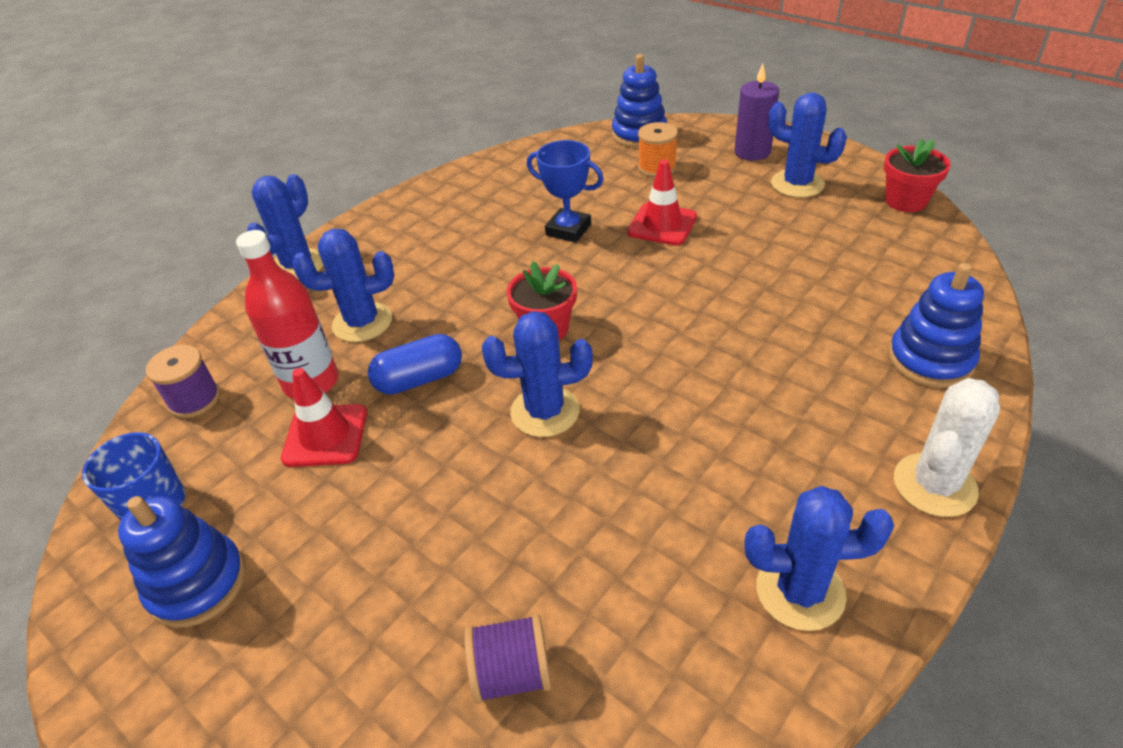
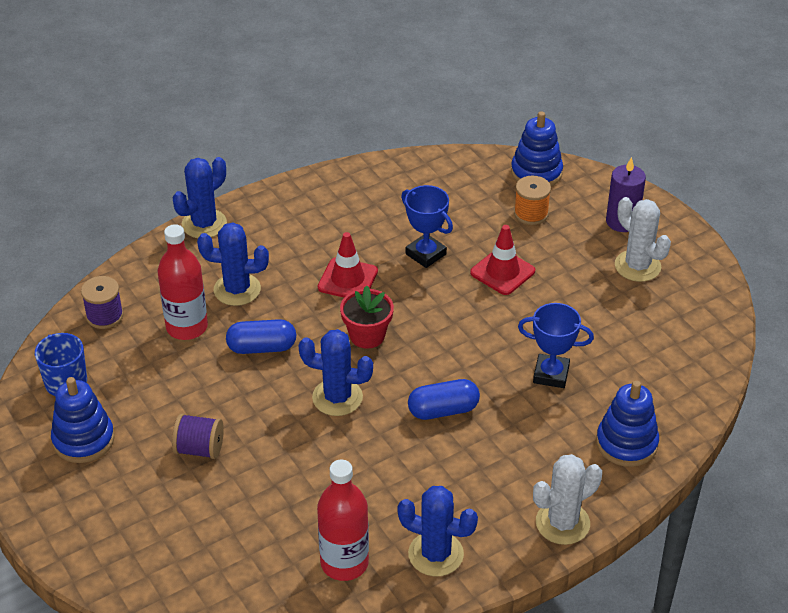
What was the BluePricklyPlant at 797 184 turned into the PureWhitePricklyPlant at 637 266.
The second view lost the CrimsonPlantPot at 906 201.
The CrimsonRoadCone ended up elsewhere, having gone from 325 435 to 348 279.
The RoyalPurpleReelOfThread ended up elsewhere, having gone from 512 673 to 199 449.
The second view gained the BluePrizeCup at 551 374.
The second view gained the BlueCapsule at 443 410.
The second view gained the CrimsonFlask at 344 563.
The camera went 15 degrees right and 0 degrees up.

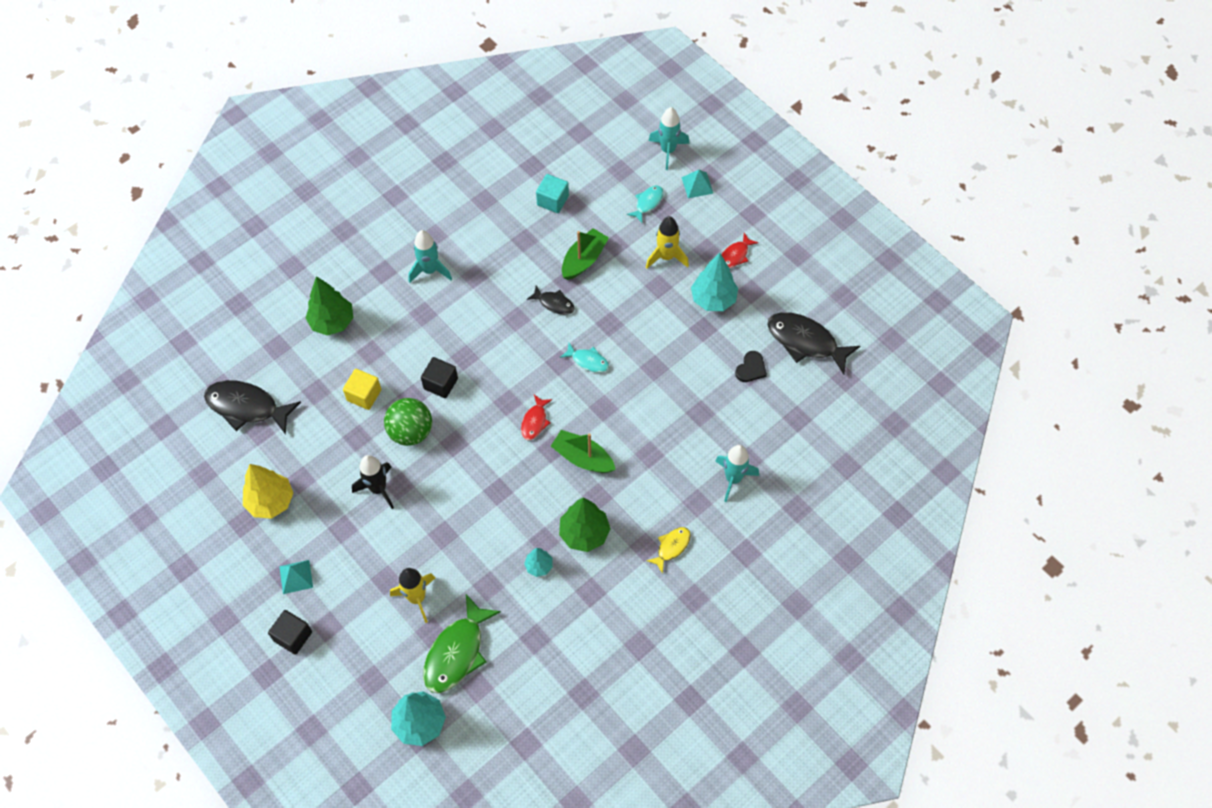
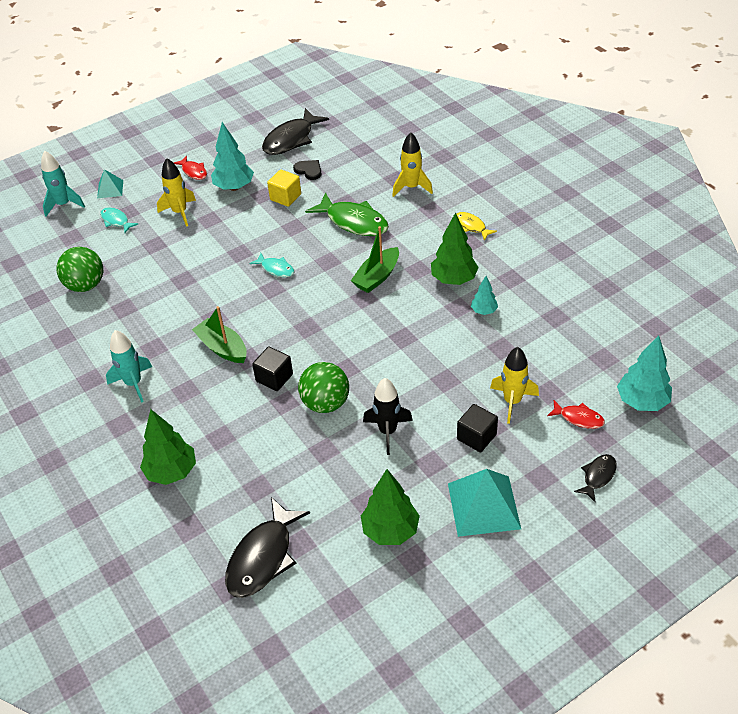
Where the AquaCube stood at 553 200, the GreenBall came to stand at 85 285.
The GreenBoat ended up elsewhere, having gone from 584 260 to 222 348.
The EbonyFishFigure ended up elsewhere, having gone from 554 303 to 598 476.
The AquaFishFigure at 588 361 ended up facing another way, 90 degrees clockwise from before.
The GoldenCube ended up elsewhere, having gone from 364 395 to 285 197.
The CrimsonFishFigure ended up elsewhere, having gone from 535 421 to 578 418.
What was the AquaToyRocket at 733 479 turned into the GoldenToyRocket at 411 187.
What was the GoldenFirTree at 271 501 turned into the GreenFirTree at 390 530.
The size of the AquaPyramid at 296 576 changed by a factor of 1.88.
The GreenFishFigure ended up elsewhere, having gone from 457 652 to 353 222.
The EbonyCube ended up elsewhere, having gone from 293 636 to 476 437.
The camera went 80 degrees left and 15 degrees down.

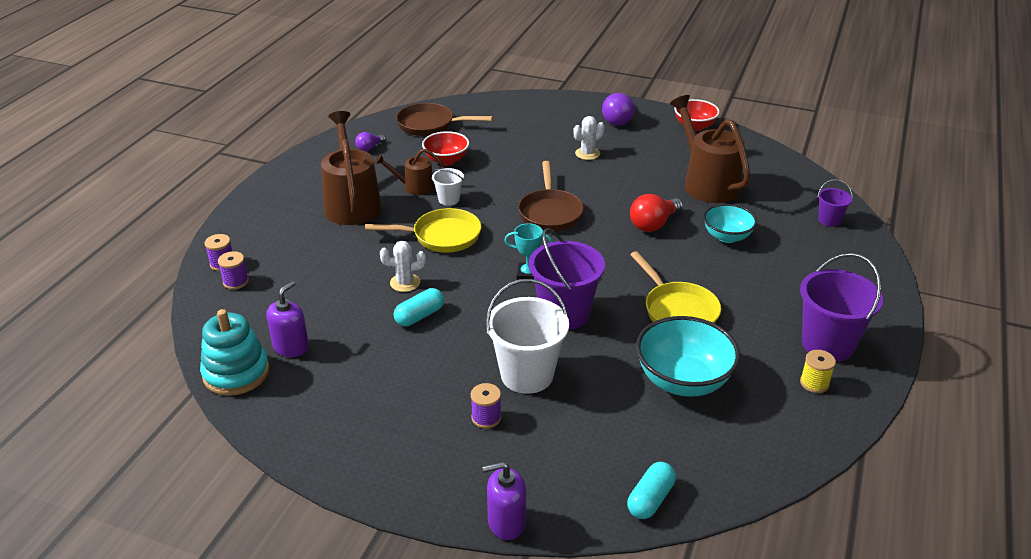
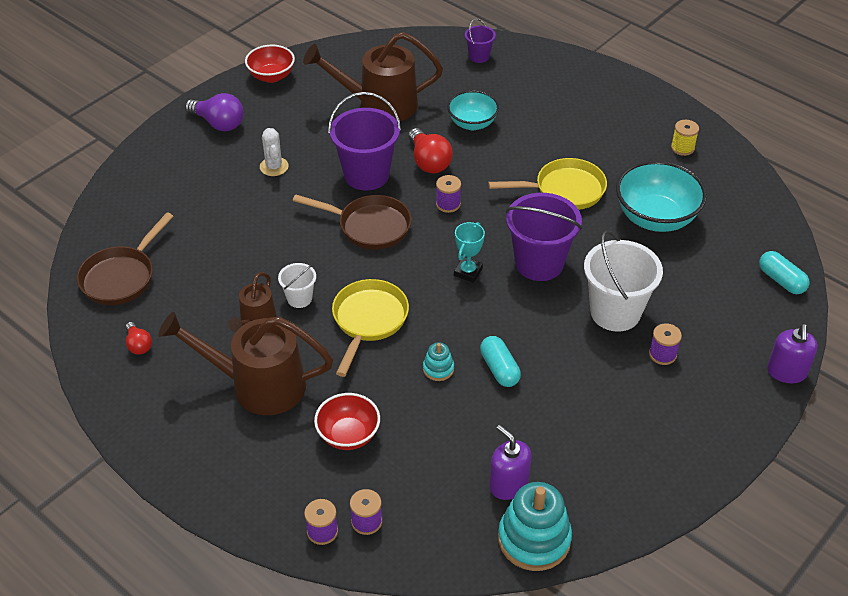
The CrimsonServingBowl ended up elsewhere, having gone from 446 160 to 348 435.
What was the RoyalPurpleLightbulb at 369 148 turned into the CrimsonLightbulb at 138 345.
Where the PureWhitePricklyPlant stood at 405 283, the AquaRingStacker came to stand at 438 369.
The RoyalPurpleBucket ended up elsewhere, having gone from 827 344 to 366 175.
The second view gained the RoyalPurpleReelOfThread at 448 204.
The camera went 70 degrees left and 10 degrees up.

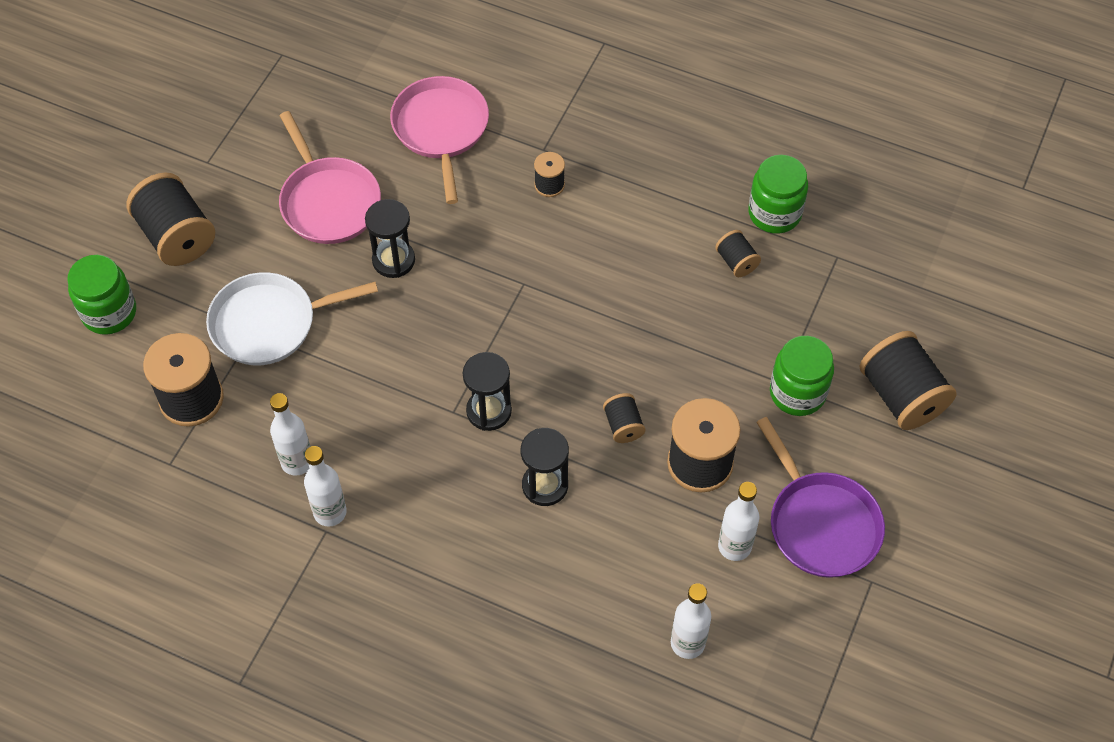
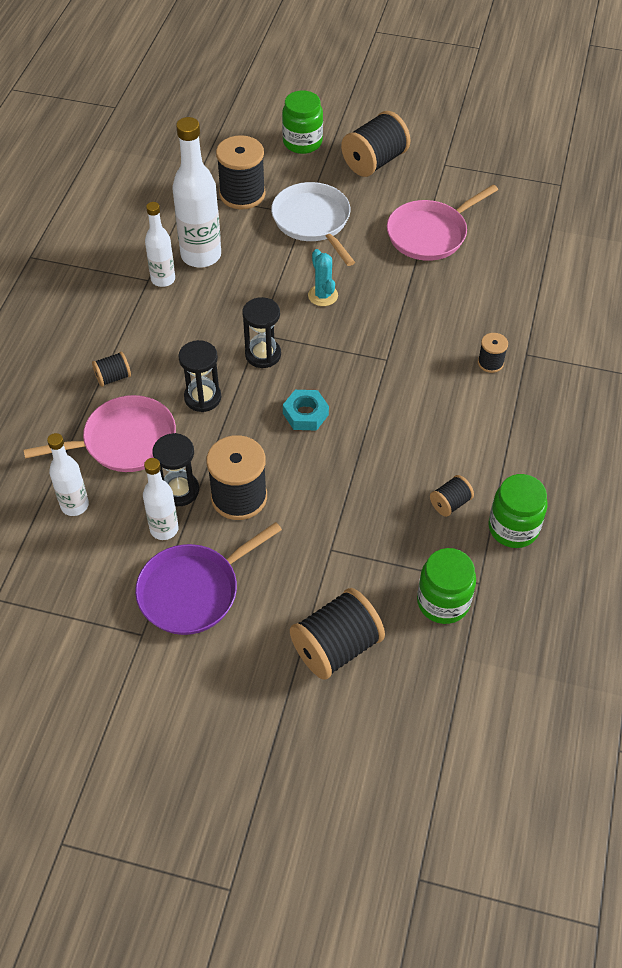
The RosyFryingPan ended up elsewhere, having gone from 441 129 to 125 441.
The EbonyHourglass ended up elsewhere, having gone from 393 260 to 179 490.
The GreenJar ended up elsewhere, having gone from 797 393 to 443 602.
The size of the PureWhiteFlask at 297 462 changed by a factor of 1.69.
The EbonyReelOfThread ended up elsewhere, having gone from 623 426 to 113 377.
The second view gained the AquaPricklyPlant at 323 295.
The second view gained the AquaHexagonNut at 305 414.
The camera went 80 degrees right and 5 degrees down.

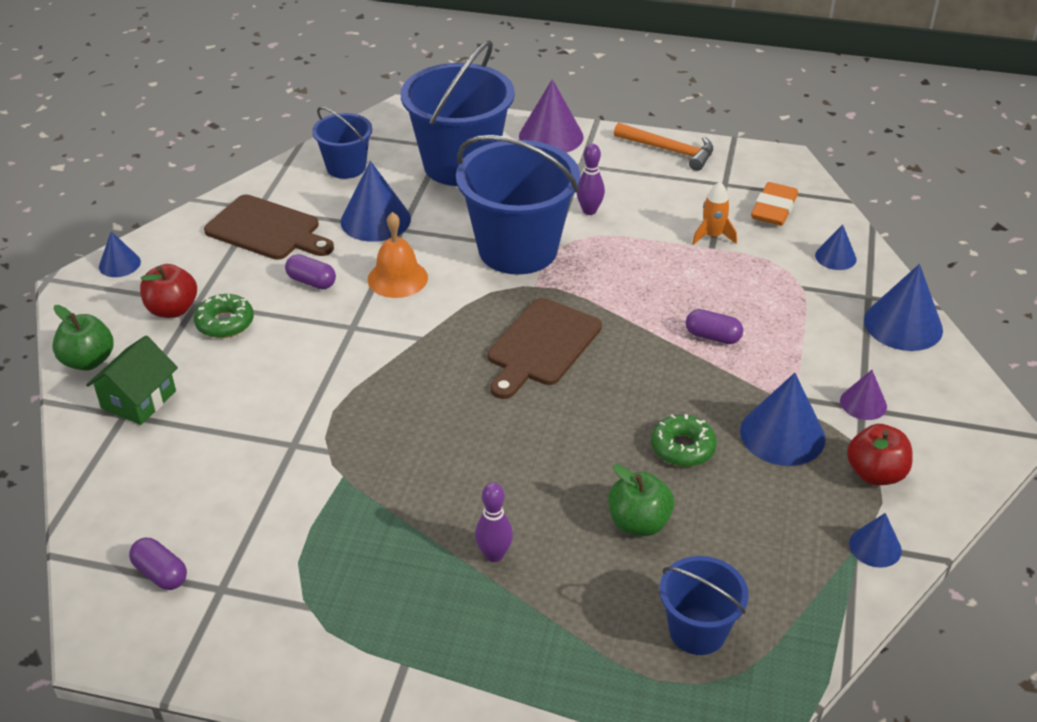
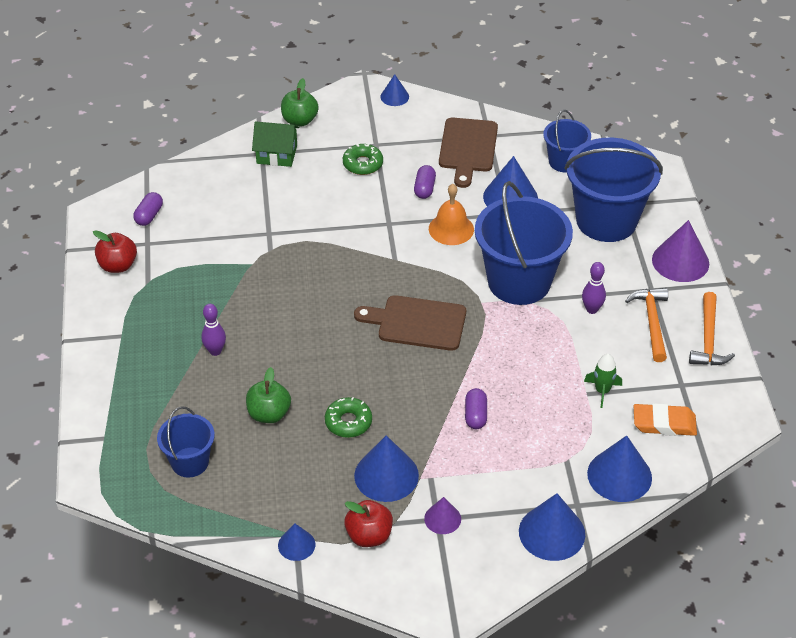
What was the OrangeColouredToyRocket at 712 236 turned into the GreenToyRocket at 602 391.
The size of the BlueSolidCone at 835 257 changed by a factor of 1.78.
The CrimsonToyApple ended up elsewhere, having gone from 172 309 to 118 265.
The second view gained the OrangeColouredHammer at 652 322.
The camera went 70 degrees right and 5 degrees up.

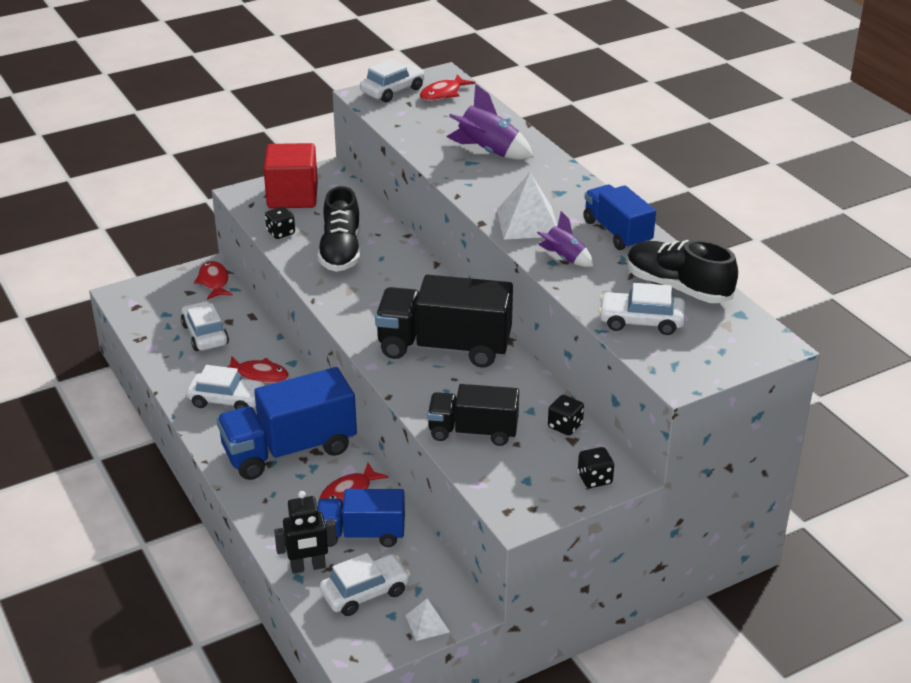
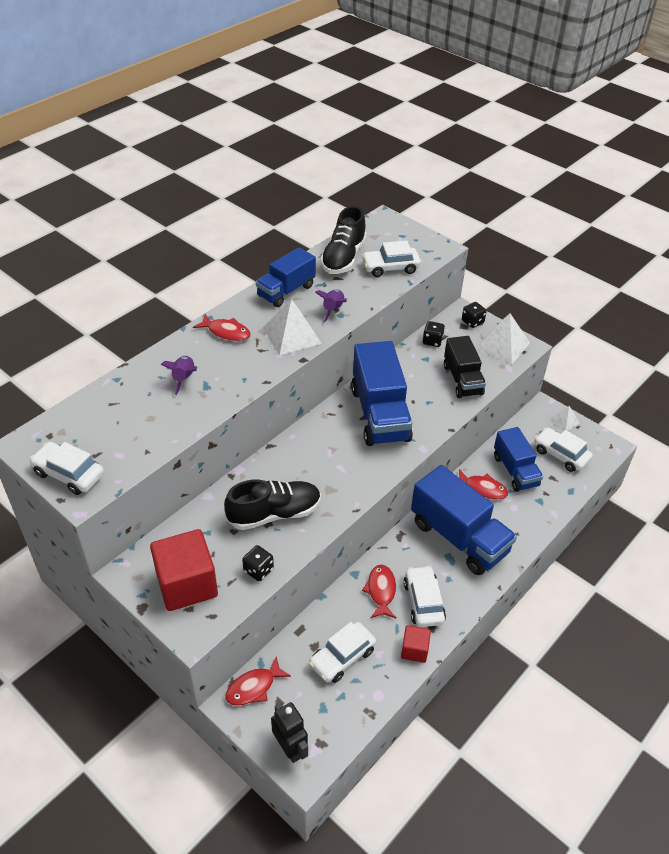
The CrimsonFishFigure ended up elsewhere, having gone from 443 94 to 226 332.
The size of the RoyalPurpleToyRocket at 488 152 changed by a factor of 0.62.
What was the EbonyTruck at 444 347 turned into the BlueTruck at 380 414.
The PureWhiteToyCar at 641 321 ended up facing another way, 90 degrees clockwise from before.
The EbonyRobot ended up elsewhere, having gone from 308 567 to 290 748.
The second view gained the PureWhitePyramid at 503 345.
The second view gained the CrimsonCube at 414 650.
The camera went 110 degrees left and 10 degrees up.

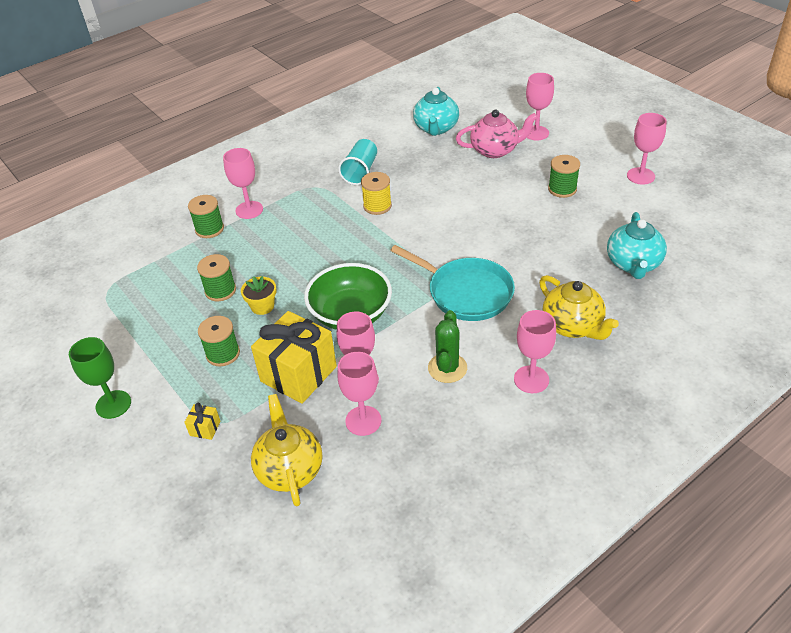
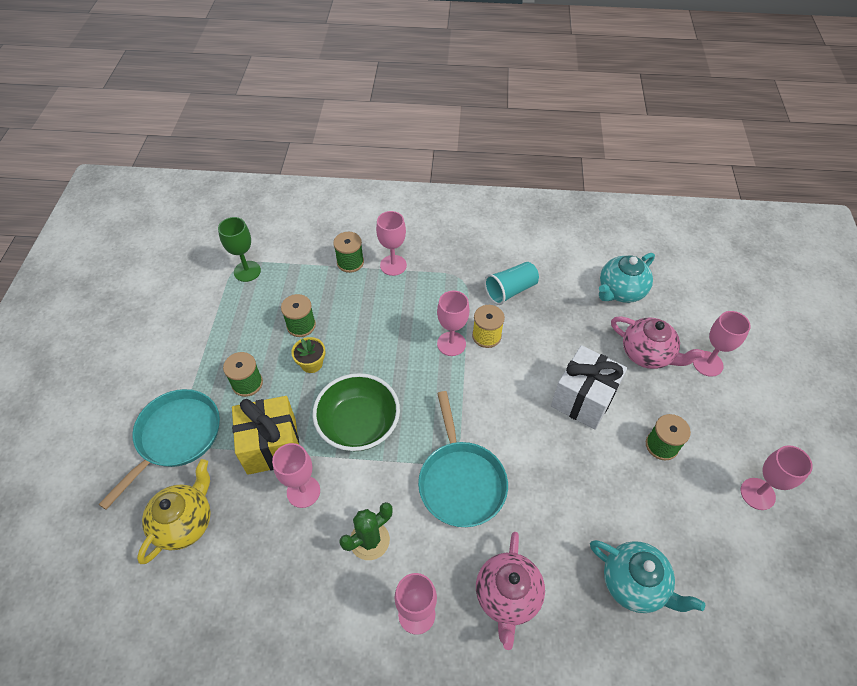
The AquaChinaTeapot at 633 264 ended up facing another way, 105 degrees counterclockwise from before.
What was the GoldenChinaTeapot at 572 326 turned into the RosyChinaTeapot at 507 596.
The GreenWineGlass ended up elsewhere, having gone from 113 404 to 247 271.
The RosyWineGlass ended up elsewhere, having gone from 363 420 to 451 344.
Where the GoldenGift stood at 205 428, the AquaFryingPan came to stand at 176 437.
The second view gained the PureWhiteGift at 583 399.
The camera went 40 degrees right and 10 degrees up.

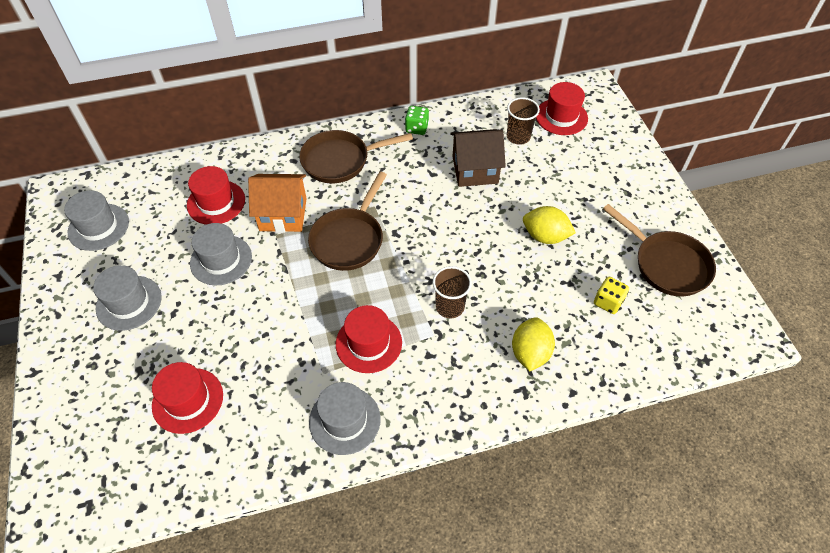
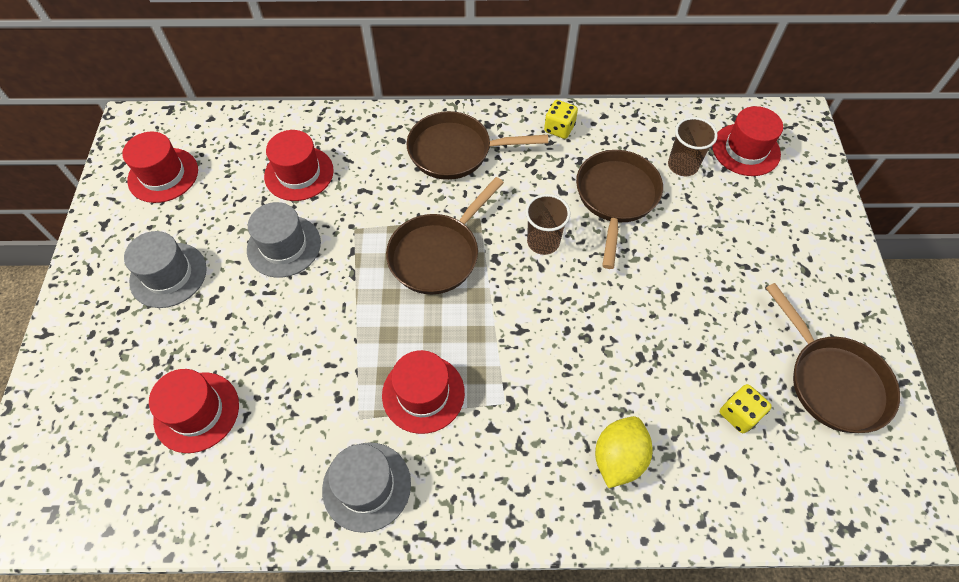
What was the GreenDice at 417 128 turned into the GoldenDice at 559 128.
Where the DarkBrownToyHouse stood at 475 170, the DarkBrownFryingPan came to stand at 616 197.
The second view lost the OrangeColouredToyHouse at 283 214.
What was the AshGreyTallHat at 98 227 turned into the CrimsonTallHat at 163 175.
The second view lost the GoldenLemon at 545 236.
The DarkBrownTumbler ended up elsewhere, having gone from 450 307 to 543 242.
The camera went 15 degrees right and 5 degrees up.

